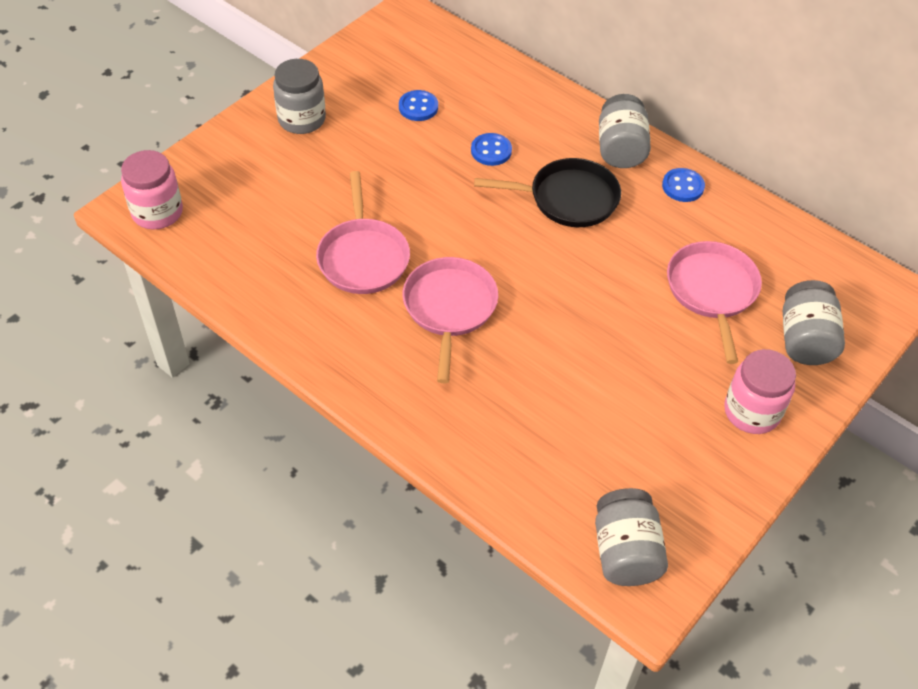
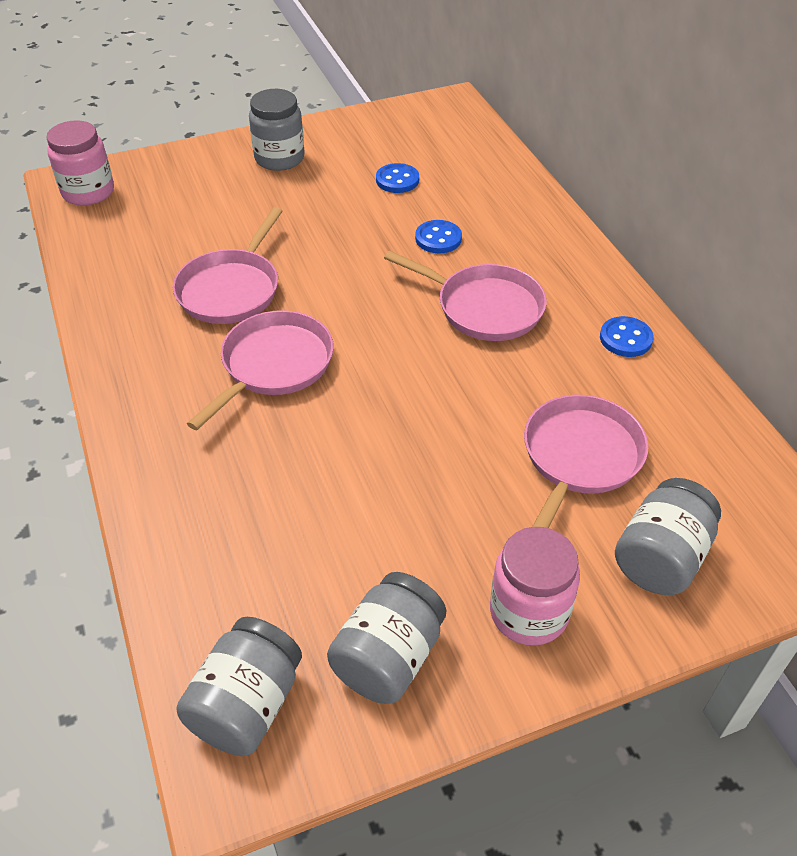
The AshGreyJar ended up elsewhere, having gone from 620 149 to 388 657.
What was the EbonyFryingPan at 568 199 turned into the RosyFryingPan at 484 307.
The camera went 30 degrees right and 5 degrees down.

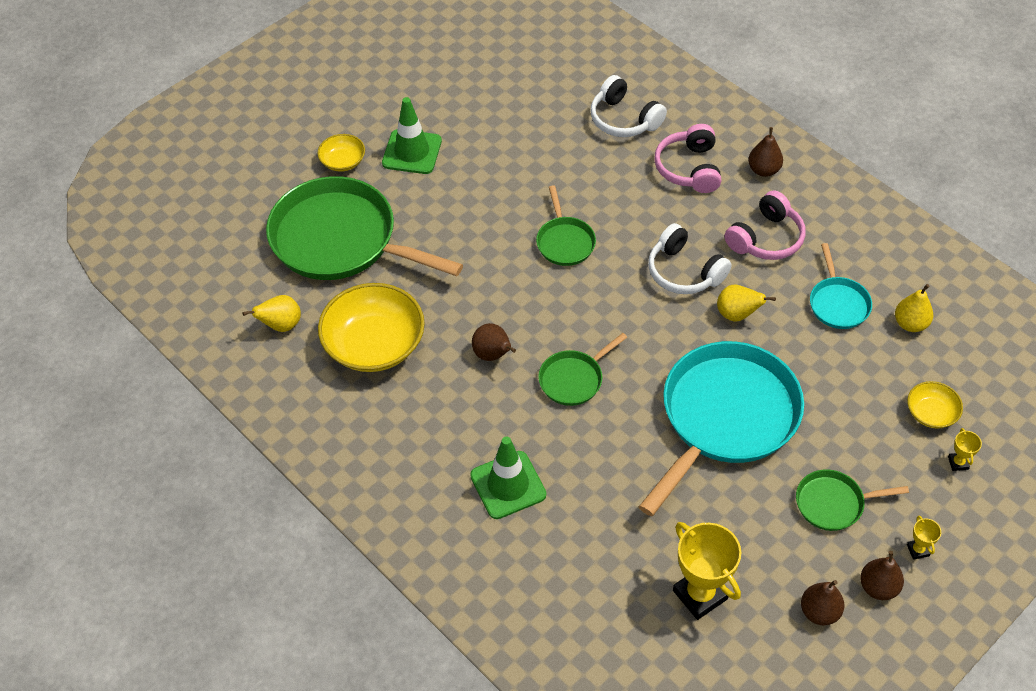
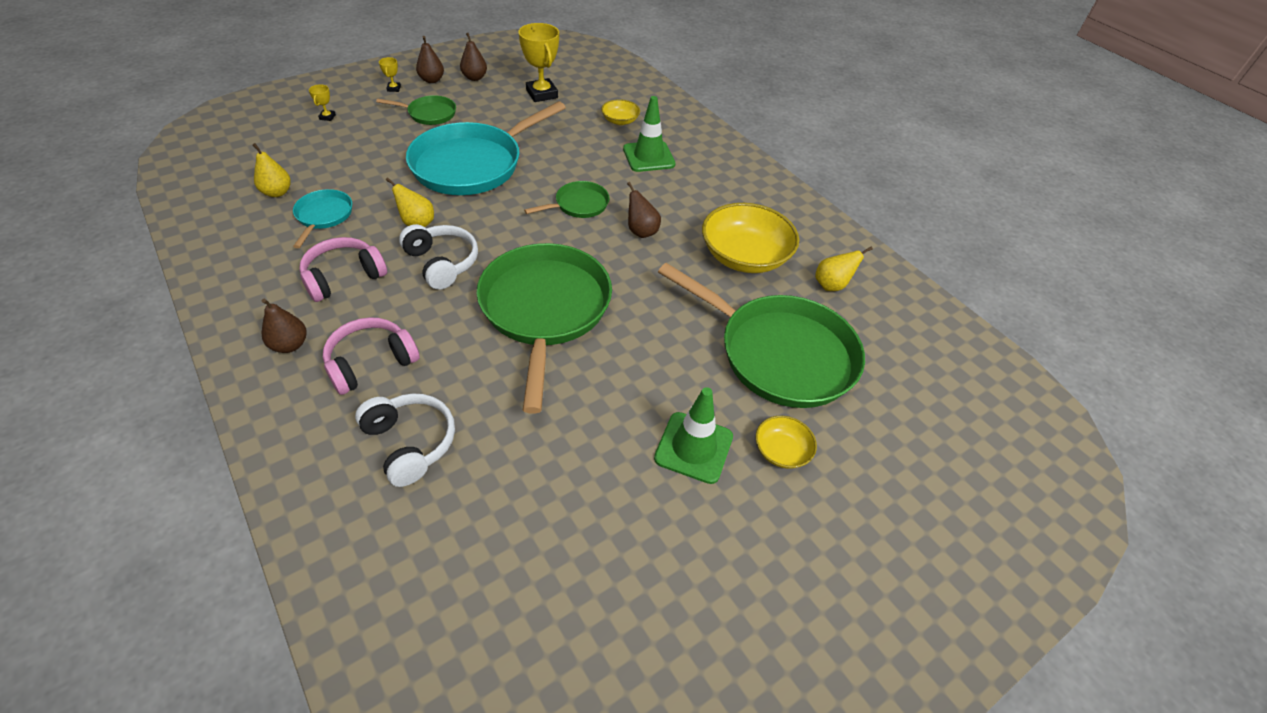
The RosyOverEarHeadphones at 689 168 ended up facing another way, 135 degrees counterclockwise from before.
The size of the GreenFryingPan at 564 242 changed by a factor of 2.14.
The GoldenServingBowl ended up elsewhere, having gone from 931 413 to 620 121.
The camera went 175 degrees left and 5 degrees down.

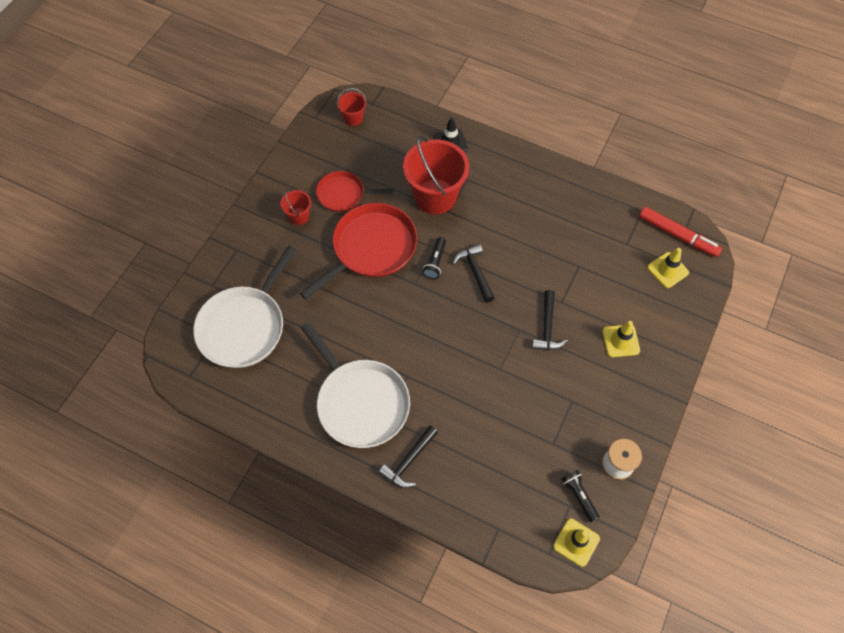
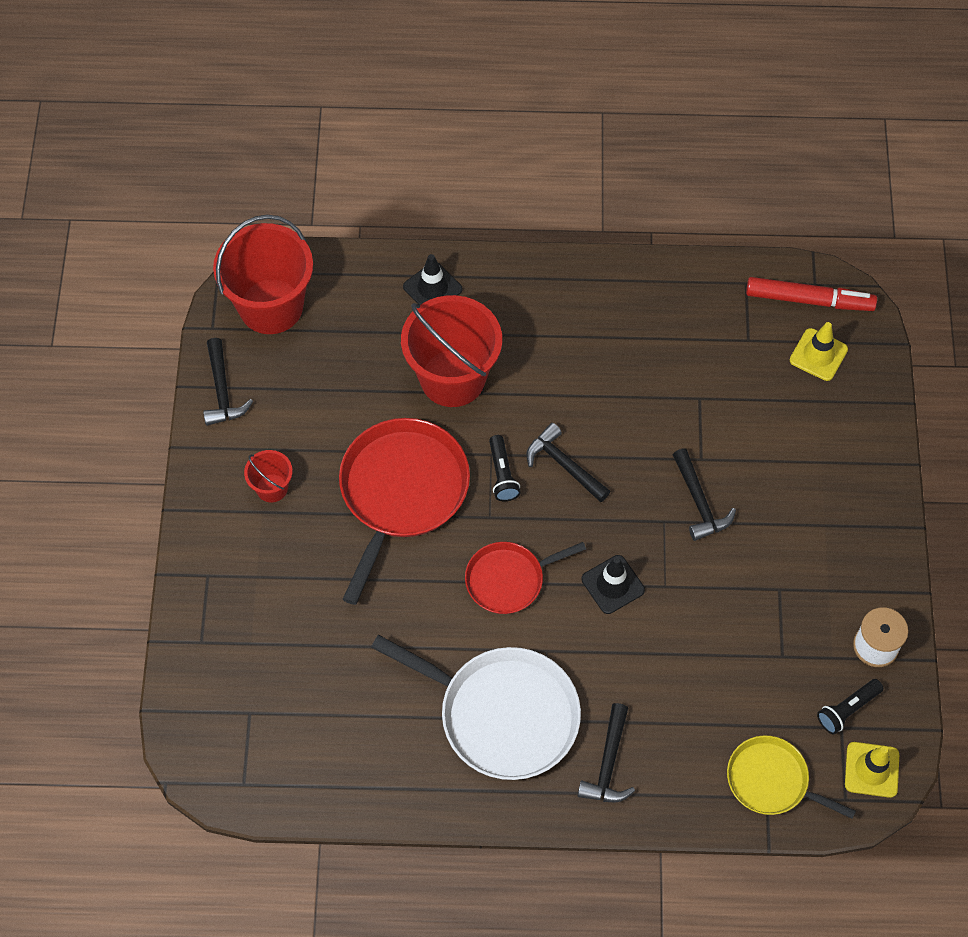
The size of the CrimsonBucket at 353 118 changed by a factor of 2.13.
The CrimsonFryingPan ended up elsewhere, having gone from 344 194 to 509 579.
The second view lost the PureWhiteFryingPan at 244 326.
The second view lost the GoldenRoadCone at 620 341.
The EbonyTorch at 579 496 ended up facing another way, 75 degrees counterclockwise from before.
The second view gained the EbonyHammer at 222 391.
The second view gained the EbonyRoadCone at 613 584.
The second view gained the GoldenFryingPan at 771 781.
The camera went 25 degrees left and 0 degrees up.

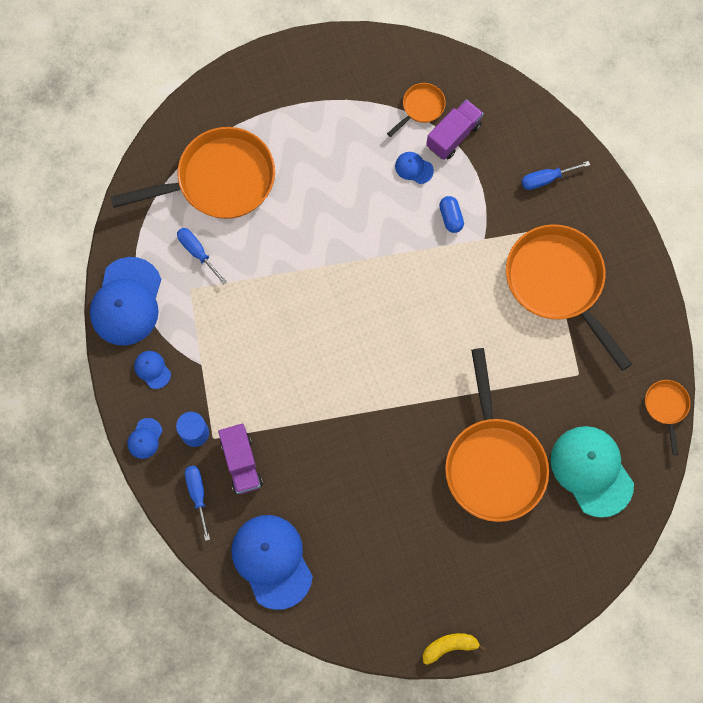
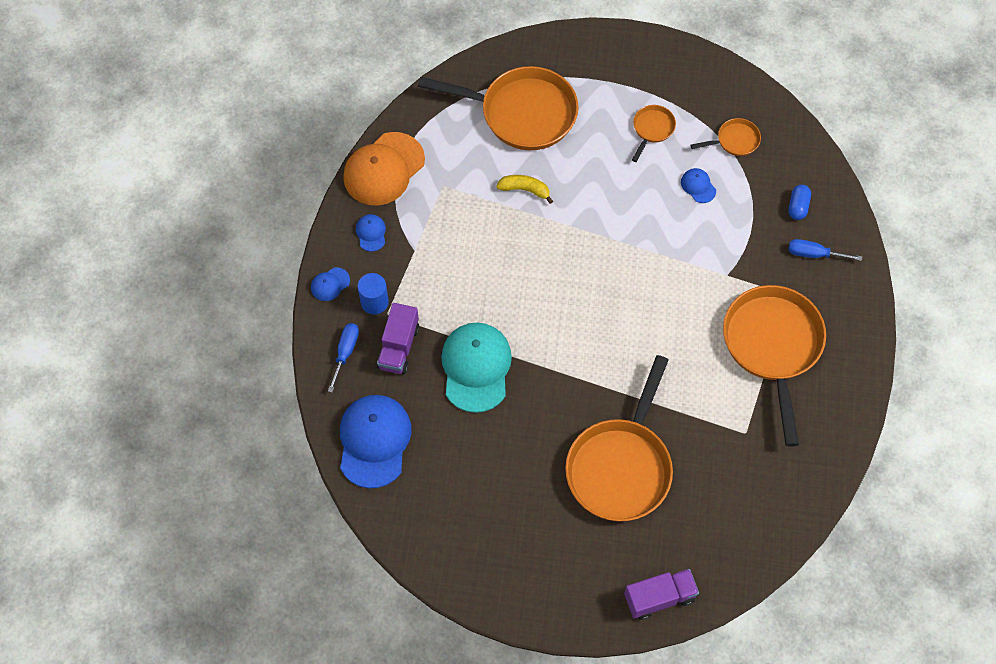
The RoyalPurpleTruck ended up elsewhere, having gone from 453 136 to 659 598.
The BlueCapsule ended up elsewhere, having gone from 450 217 to 797 207.
The second view lost the BlueHandScrewdriver at 197 252.
What was the BluePeakedCap at 126 302 turned into the OrangeColouredPeakedCap at 384 169.
The OrangeColouredFryingPan ended up elsewhere, having gone from 666 407 to 652 129.
The AquaPeakedCap ended up elsewhere, having gone from 591 471 to 476 367.
The GoldenBanana ended up elsewhere, having gone from 449 646 to 525 190.
The camera went 30 degrees right and 10 degrees down.

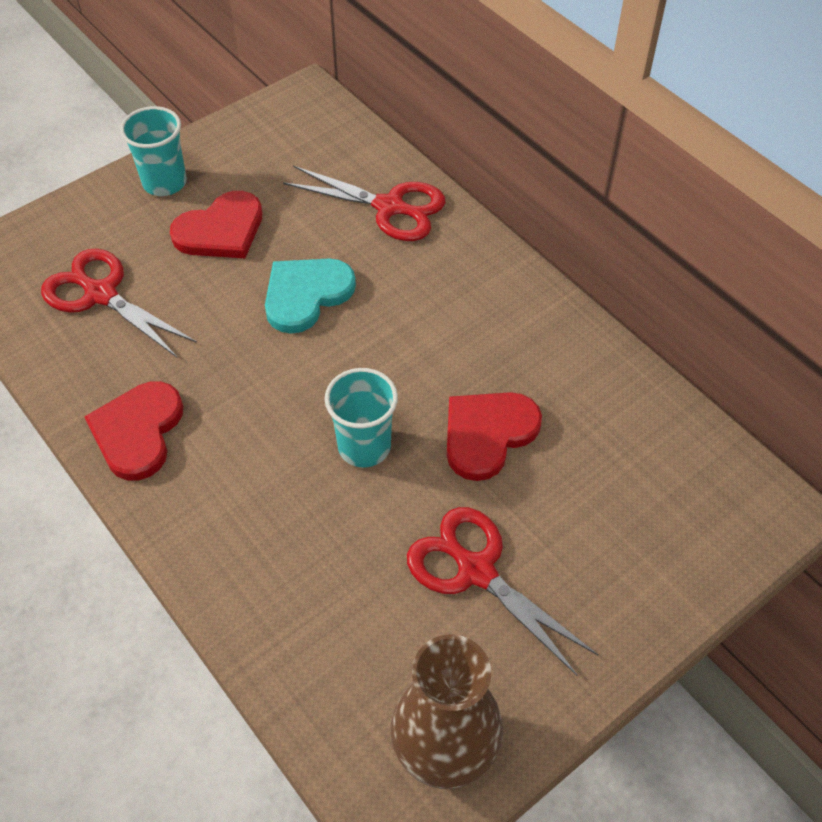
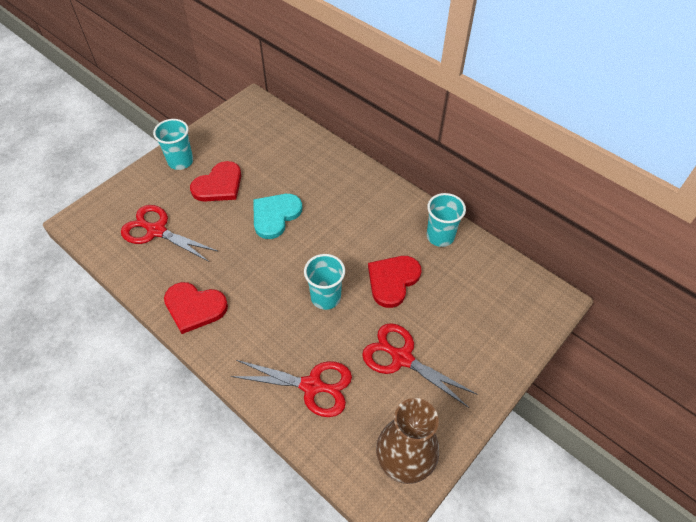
The CrimsonScissors ended up elsewhere, having gone from 389 207 to 311 386.
The CrimsonHeart at 138 431 ended up facing another way, 75 degrees counterclockwise from before.
The second view gained the AquaTumbler at 440 236.
The camera went 10 degrees left and 0 degrees up.

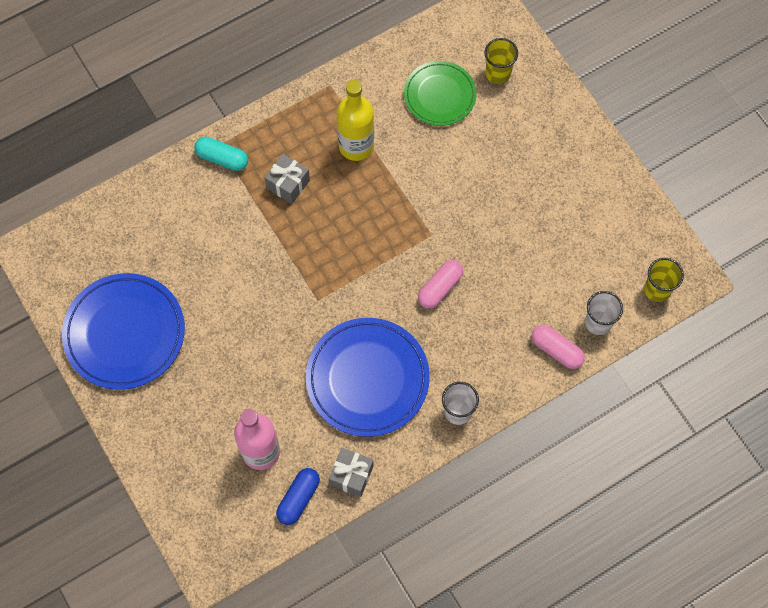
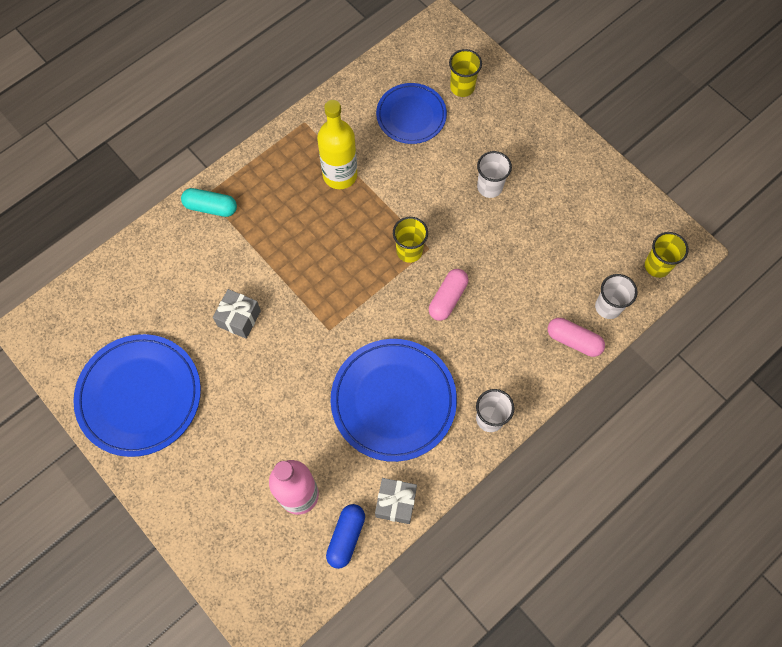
What was the GreenFlatDish at 439 95 turned into the BlueFlatDish at 411 115.
The AshGreyGift ended up elsewhere, having gone from 288 184 to 239 318.
The second view gained the PureWhiteTumbler at 489 187.
The second view gained the GoldenTumbler at 409 251.
The camera went 10 degrees left and 0 degrees up.

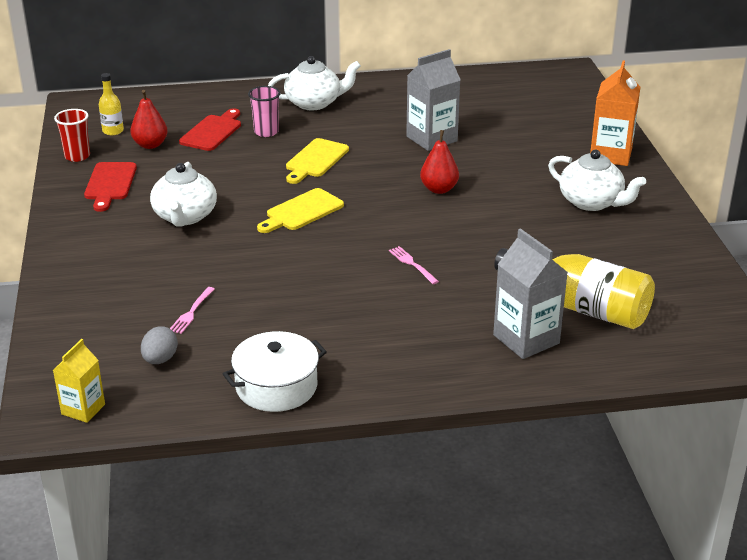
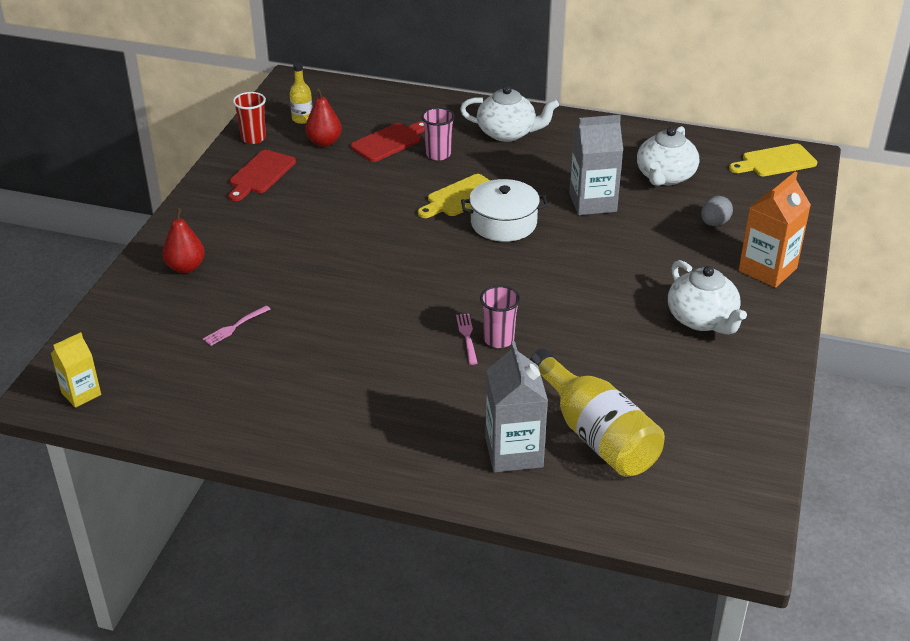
The CrimsonToyPear ended up elsewhere, having gone from 439 189 to 185 267.
The PureWhiteChinaTeapot ended up elsewhere, having gone from 185 217 to 665 177.
The GoldenBreadBoard ended up elsewhere, having gone from 301 211 to 775 161.
The AshGreyToyEgg ended up elsewhere, having gone from 160 359 to 714 223.
The PureWhiteStockpot ended up elsewhere, having gone from 276 386 to 503 223.
The second view gained the RosyTumbler at 498 339.
The camera went 25 degrees right and 5 degrees up.

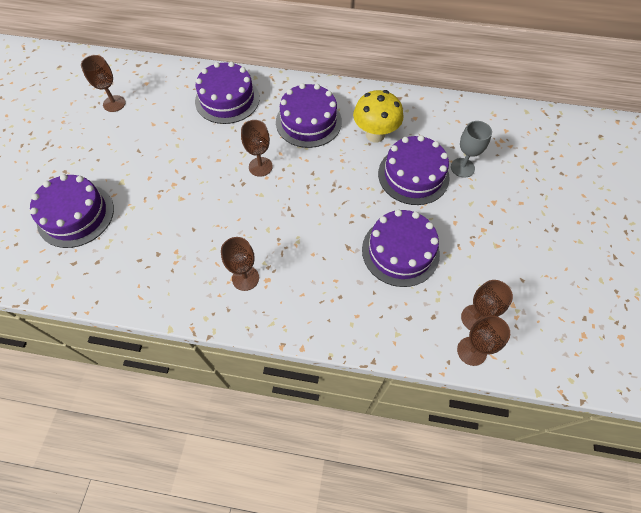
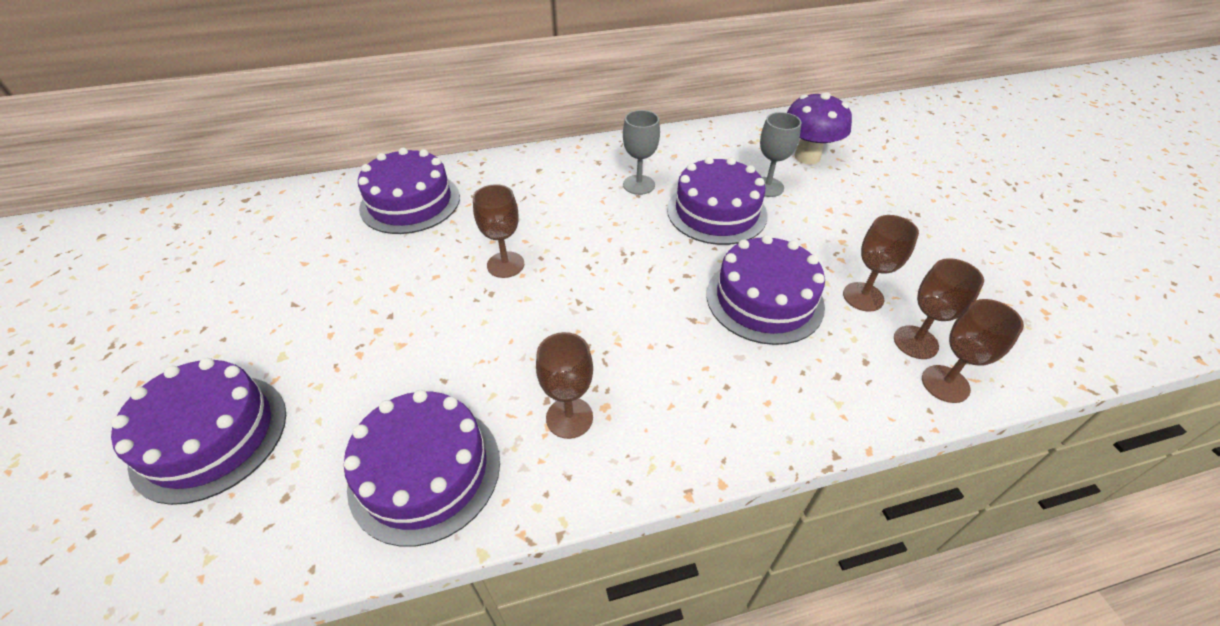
The DarkBrownWineGlass ended up elsewhere, having gone from 114 103 to 863 297.
The RoyalPurpleLayerCake ended up elsewhere, having gone from 308 122 to 425 471.
Where the GoldenMushroom stood at 375 135, the AshGreyWineGlass came to stand at 639 185.
The second view gained the RoyalPurpleMushroom at 807 157.
The camera went 25 degrees left and 15 degrees down.

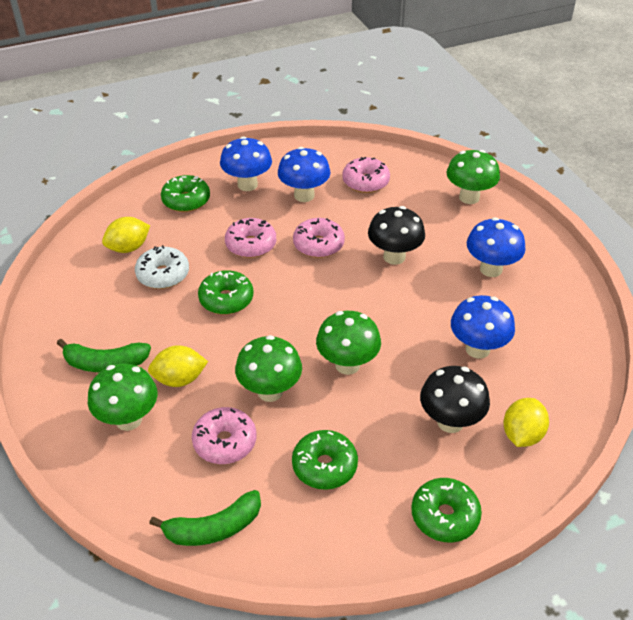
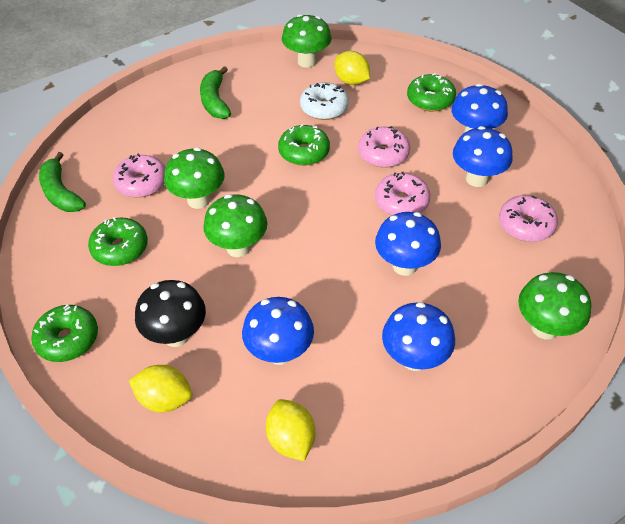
What was the EbonyMushroom at 394 257 turned into the BlueMushroom at 404 265.
The GoldenLemon ended up elsewhere, having gone from 179 379 to 291 440.
The GreenMushroom ended up elsewhere, having gone from 128 419 to 307 61.
The camera went 80 degrees right and 5 degrees up.

